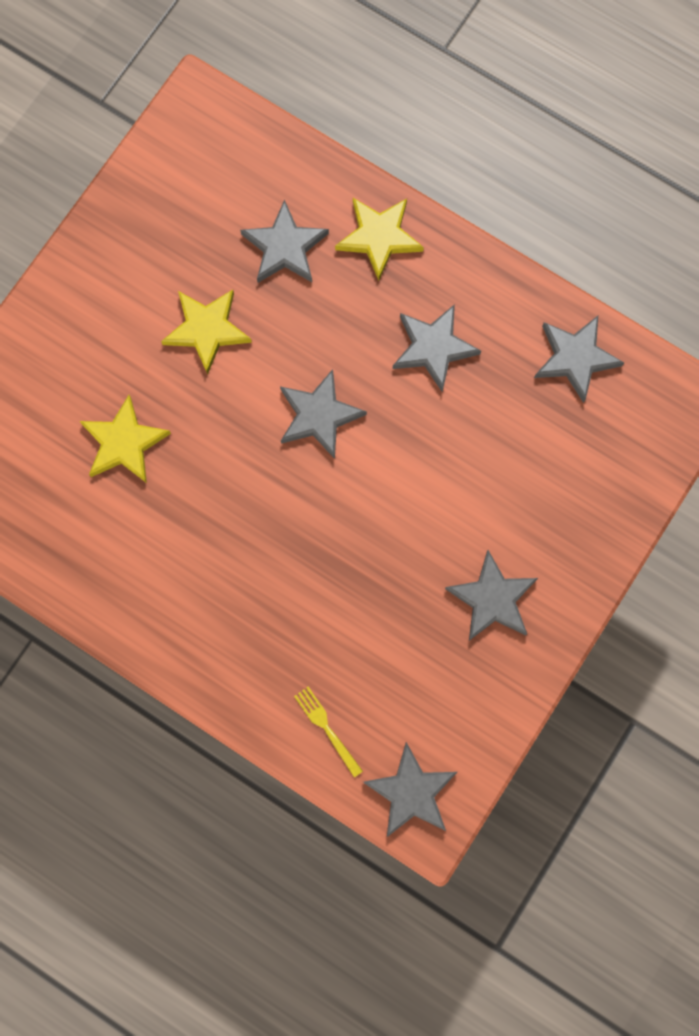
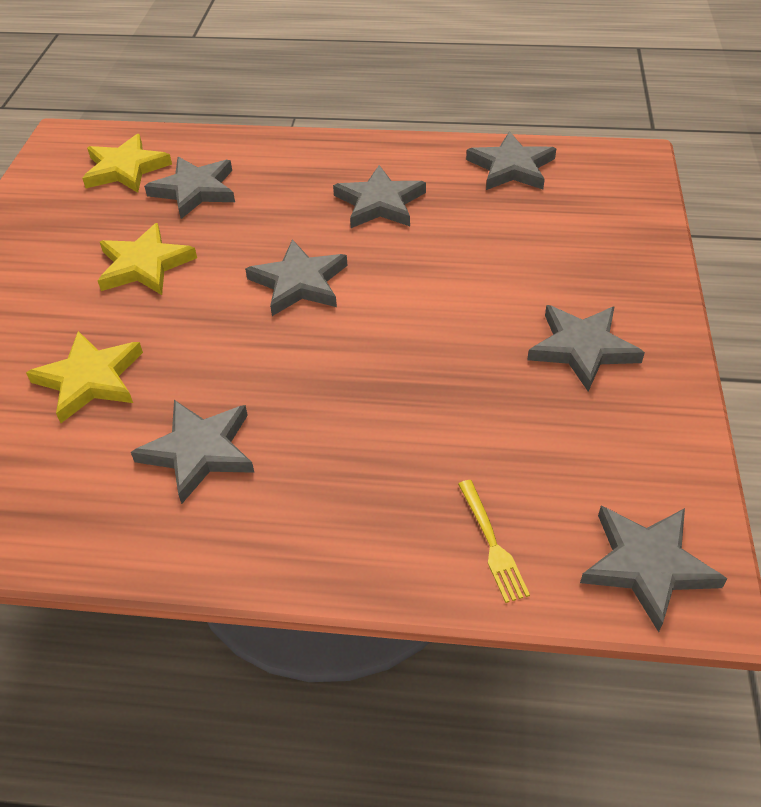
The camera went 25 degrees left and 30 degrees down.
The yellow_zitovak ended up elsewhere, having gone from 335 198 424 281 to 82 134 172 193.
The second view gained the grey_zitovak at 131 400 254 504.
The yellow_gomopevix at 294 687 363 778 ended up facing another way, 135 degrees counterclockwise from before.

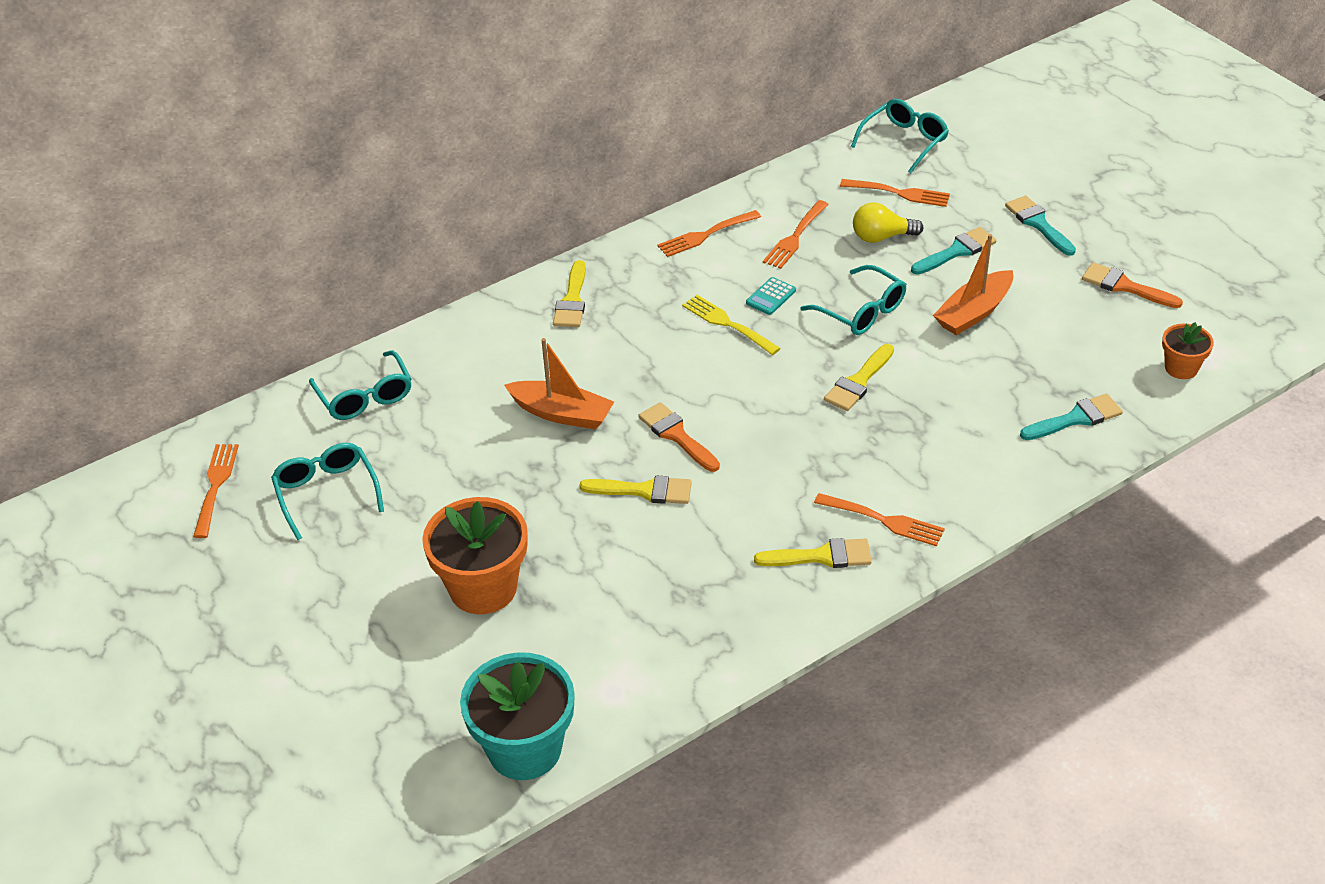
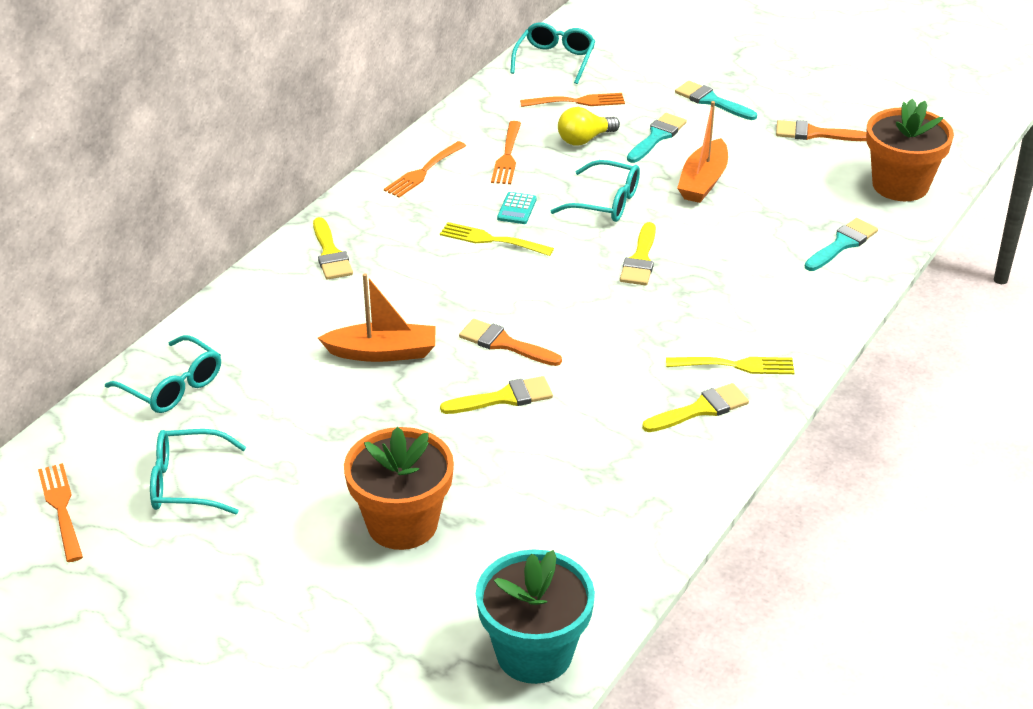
The camera went 25 degrees left and 5 degrees down.
The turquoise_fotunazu at 271 443 384 540 ended up facing another way, 45 degrees counterclockwise from before.
What was the orange_gomopevix at 814 493 945 546 turned into the yellow_gomopevix at 666 357 795 374.
The size of the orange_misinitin at 1162 322 1214 379 changed by a factor of 1.88.

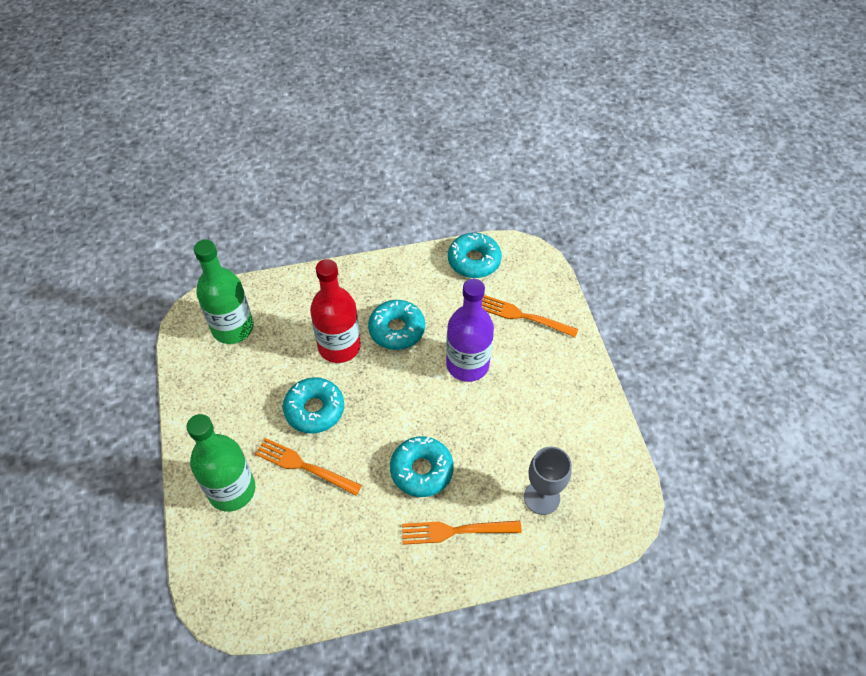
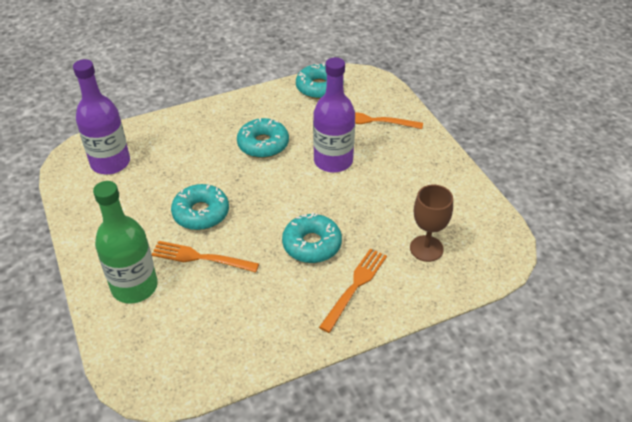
The camera went 10 degrees left and 10 degrees down.
What was the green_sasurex at 194 239 254 344 turned into the purple_sasurex at 73 59 130 175.
The orange_gomopevix at 402 521 522 545 ended up facing another way, 135 degrees clockwise from before.
What was the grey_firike at 524 447 572 515 turned into the brown_firike at 410 185 453 262.
The second view lost the red_sasurex at 310 259 361 363.

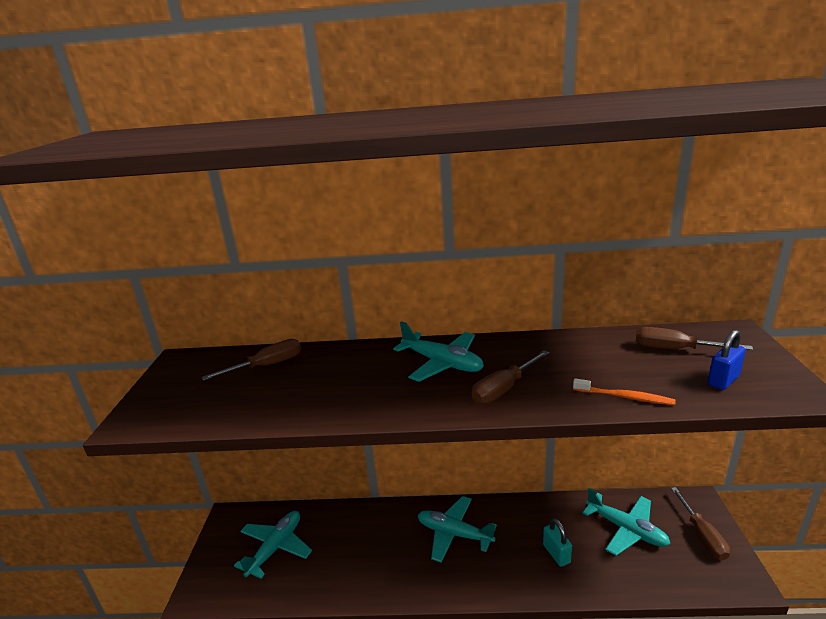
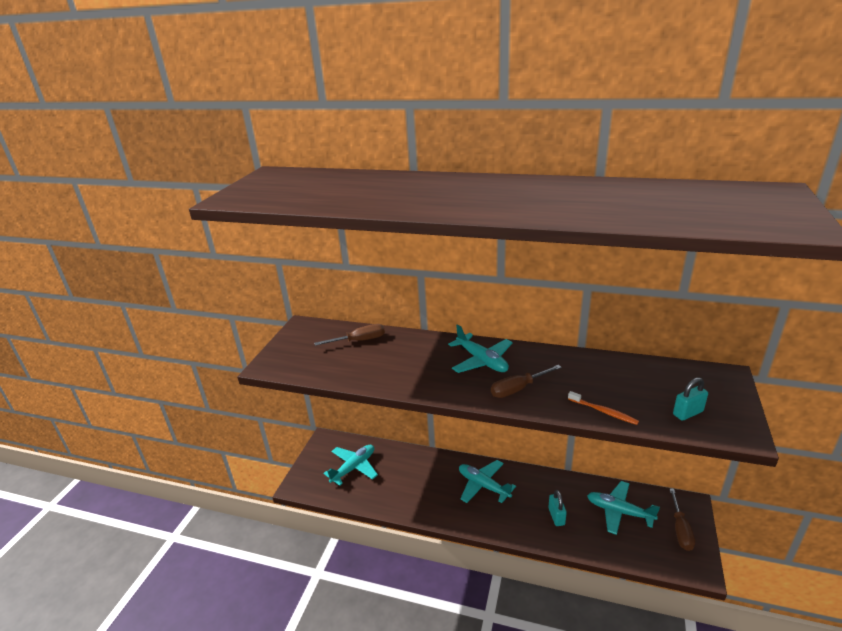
The camera went 15 degrees right and 5 degrees up.
The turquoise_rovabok at 582 488 670 556 ended up facing another way, 150 degrees clockwise from before.
What was the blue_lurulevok at 708 330 746 390 turned into the turquoise_lurulevok at 673 377 708 421.
The second view lost the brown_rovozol at 636 327 753 350.

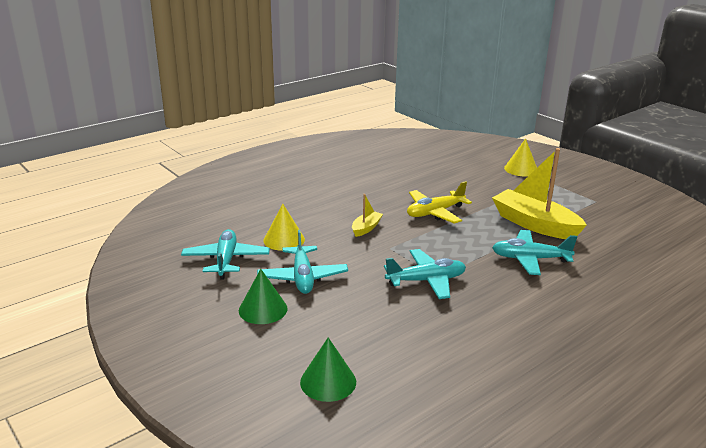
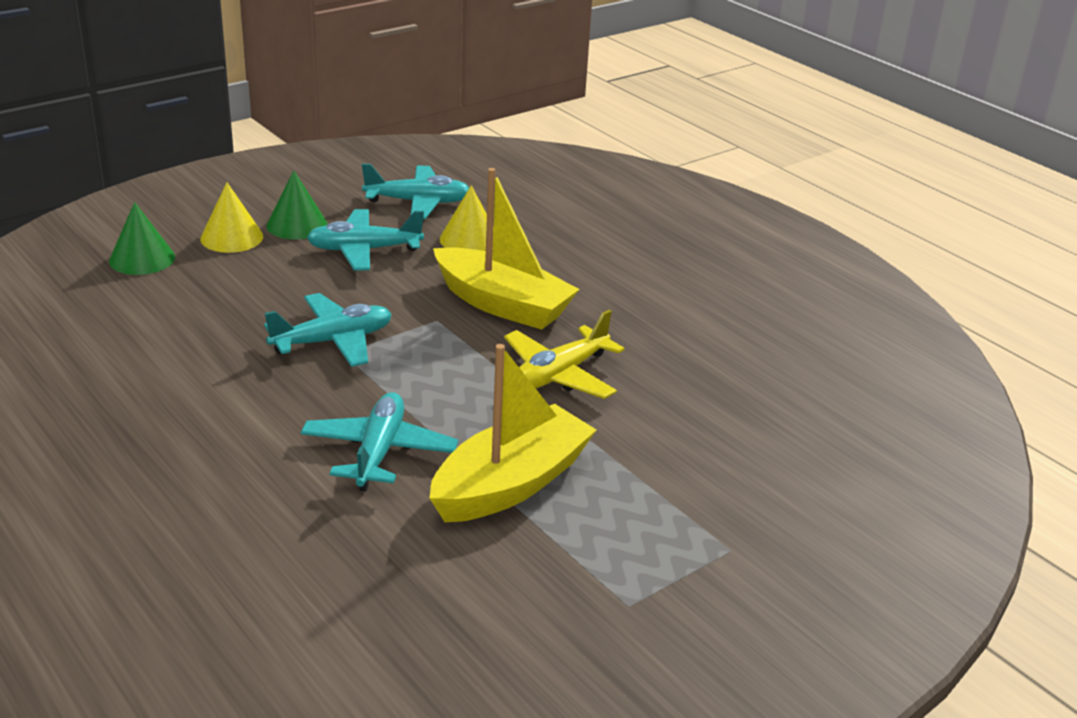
The camera went 90 degrees right and 5 degrees up.
The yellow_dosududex ended up elsewhere, having gone from 504 138 537 176 to 200 183 263 253.
The turquoise_rovabok at 384 249 466 299 ended up facing another way, 105 degrees counterclockwise from before.
The size of the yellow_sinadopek at 352 194 383 237 changed by a factor of 2.14.
The yellow_rovabok at 407 181 472 224 ended up facing another way, 105 degrees counterclockwise from before.

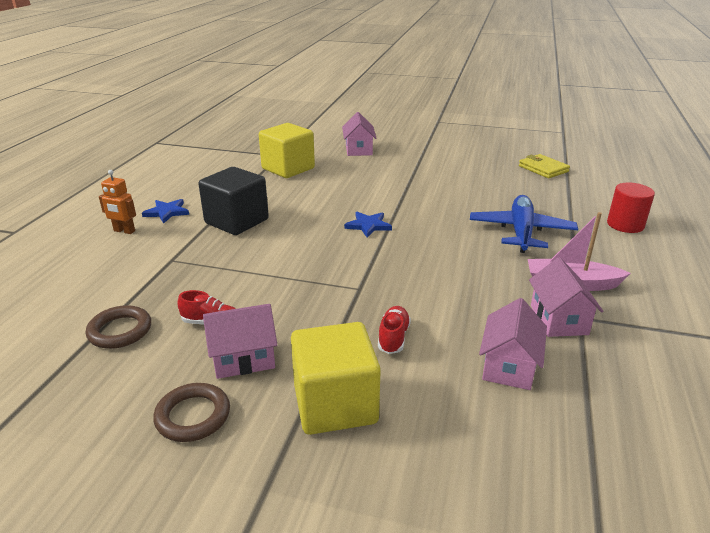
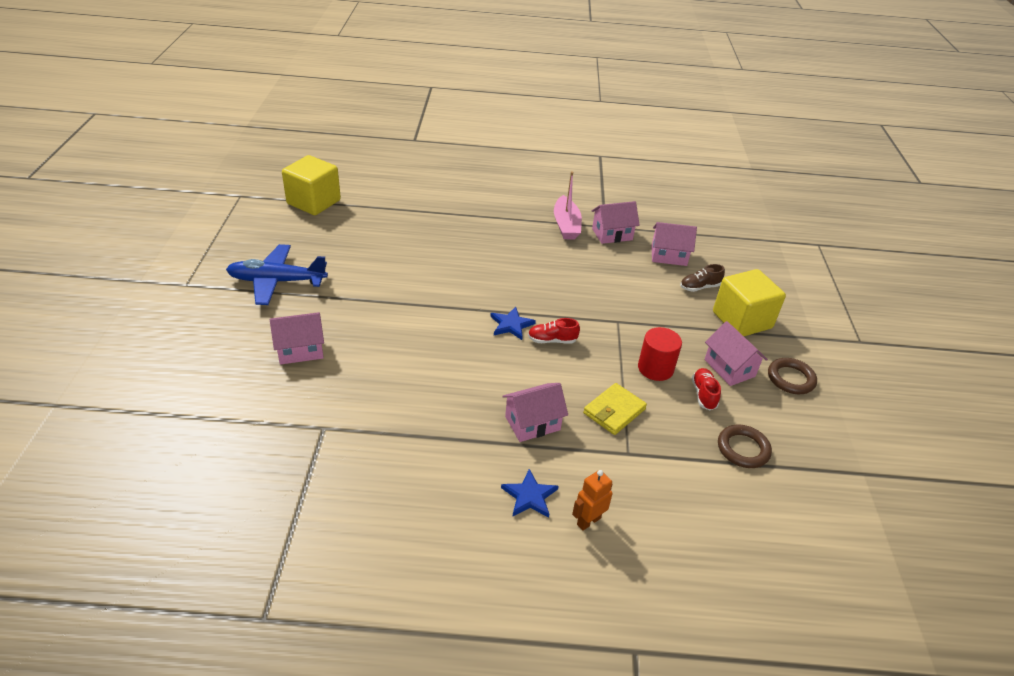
The camera went 105 degrees left and 10 degrees up.
The blue_rovabok ended up elsewhere, having gone from 470 195 578 253 to 226 244 328 305.
The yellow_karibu ended up elsewhere, having gone from 259 123 315 178 to 282 155 341 215.
Where the black_karibu stood at 198 167 269 235, the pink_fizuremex came to stand at 502 383 568 442.
The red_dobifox ended up elsewhere, having gone from 378 306 411 354 to 528 318 580 344.
The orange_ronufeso at 99 170 136 234 ended up facing another way, 135 degrees counterclockwise from before.
The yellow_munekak ended up elsewhere, having gone from 519 154 570 178 to 583 383 647 435.
The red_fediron ended up elsewhere, having gone from 607 183 655 233 to 638 327 682 381.
The second view gained the brown_dobifox at 680 264 725 292.

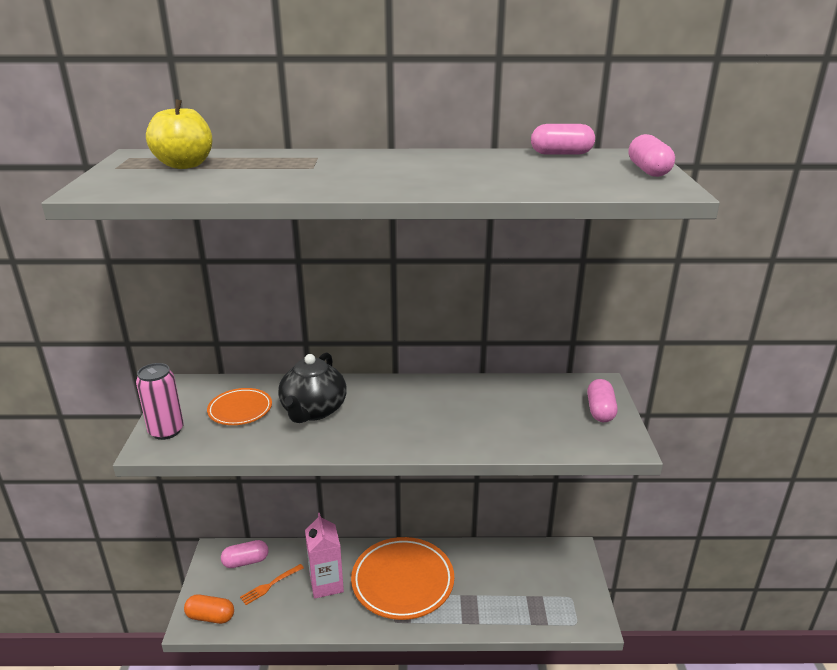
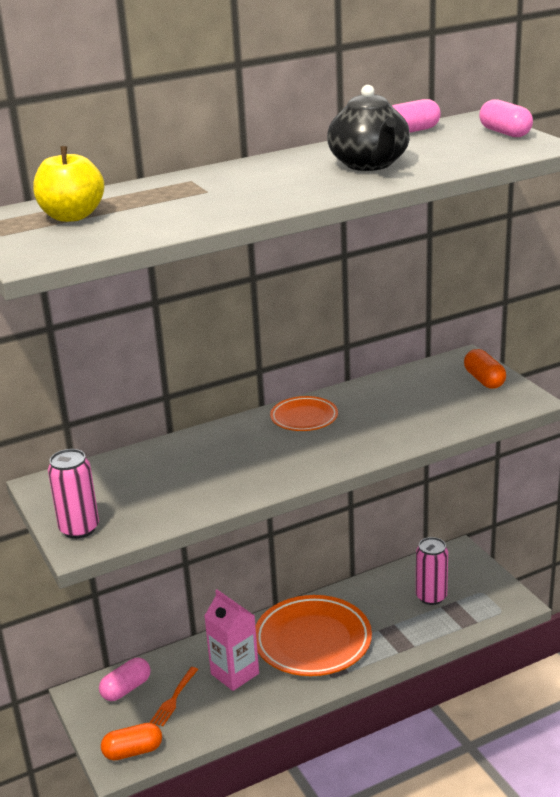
The camera went 25 degrees left and 0 degrees up.
The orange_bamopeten ended up elsewhere, having gone from 207 388 272 425 to 270 396 338 431.
The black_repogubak ended up elsewhere, having gone from 278 353 347 423 to 327 85 410 171.
The second view gained the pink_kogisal at 416 537 448 605.
What was the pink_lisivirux at 587 379 617 422 turned into the orange_lisivirux at 464 349 506 389.

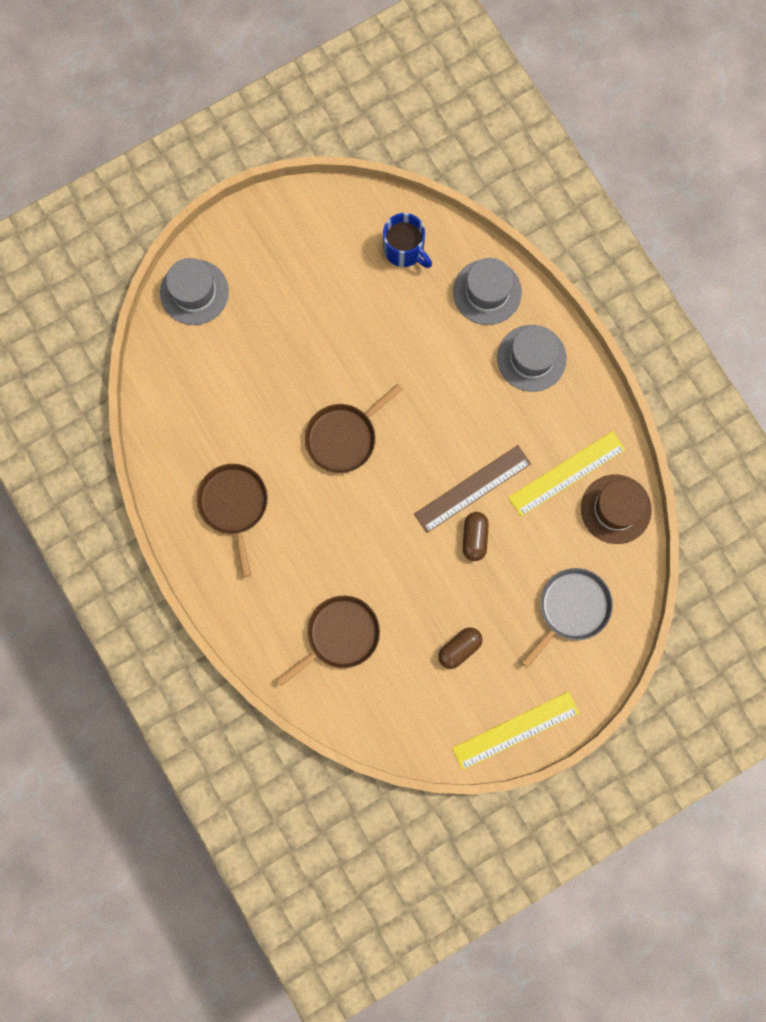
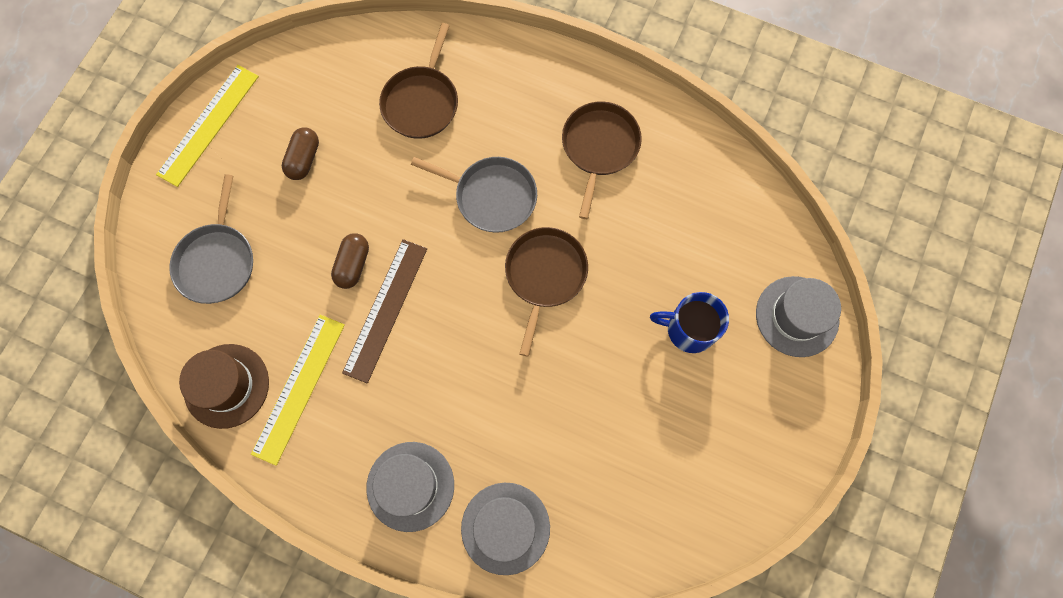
The camera went 145 degrees right and 5 degrees down.
The brown_lisivirux at 463 512 489 561 ended up facing another way, 45 degrees clockwise from before.
The second view gained the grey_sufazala at 411 157 537 233.
The brown_sufazala at 196 464 268 577 ended up facing another way, 120 degrees counterclockwise from before.
The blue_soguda ended up elsewhere, having gone from 383 213 432 268 to 650 292 729 353.

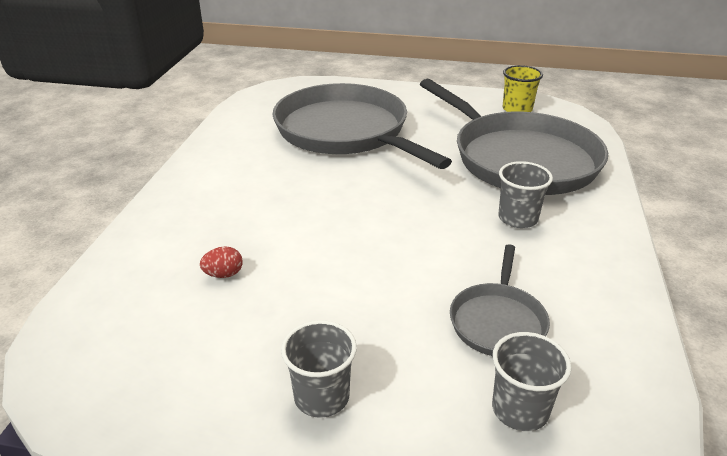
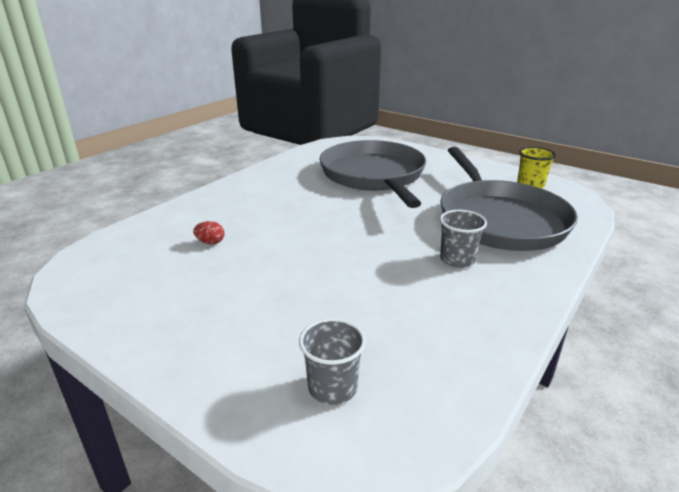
The camera went 25 degrees right and 5 degrees down.
The second view lost the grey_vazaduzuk at 281 320 357 418.
The second view lost the grey_sufazala at 450 245 550 356.

